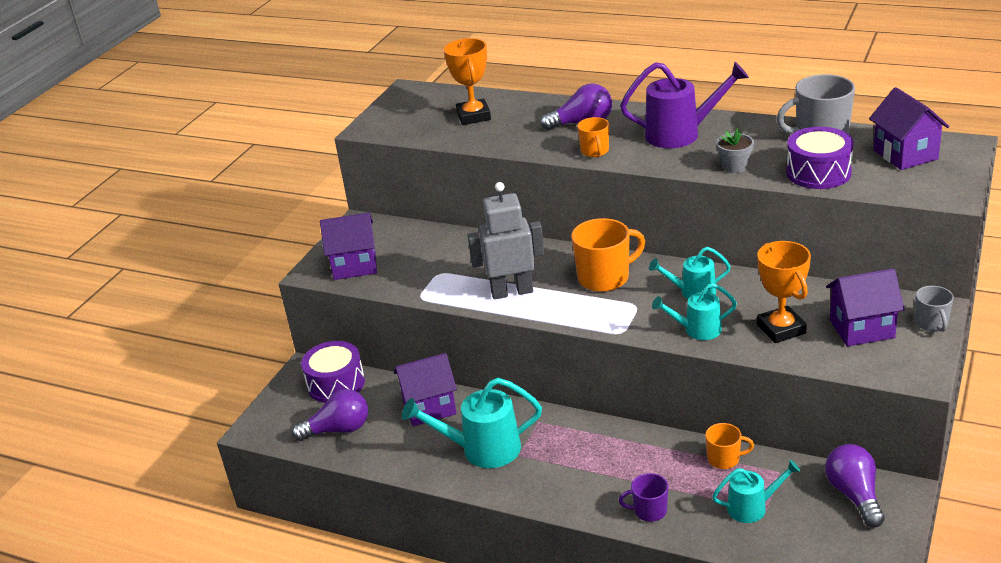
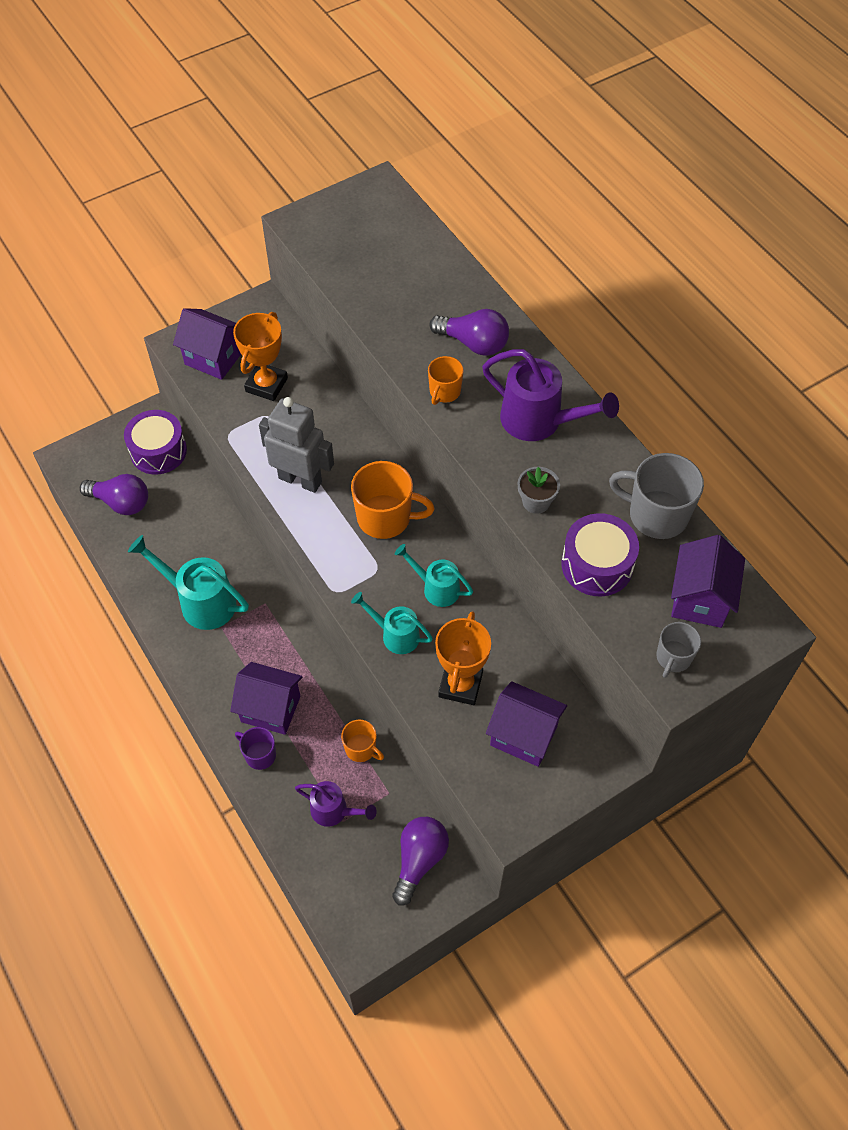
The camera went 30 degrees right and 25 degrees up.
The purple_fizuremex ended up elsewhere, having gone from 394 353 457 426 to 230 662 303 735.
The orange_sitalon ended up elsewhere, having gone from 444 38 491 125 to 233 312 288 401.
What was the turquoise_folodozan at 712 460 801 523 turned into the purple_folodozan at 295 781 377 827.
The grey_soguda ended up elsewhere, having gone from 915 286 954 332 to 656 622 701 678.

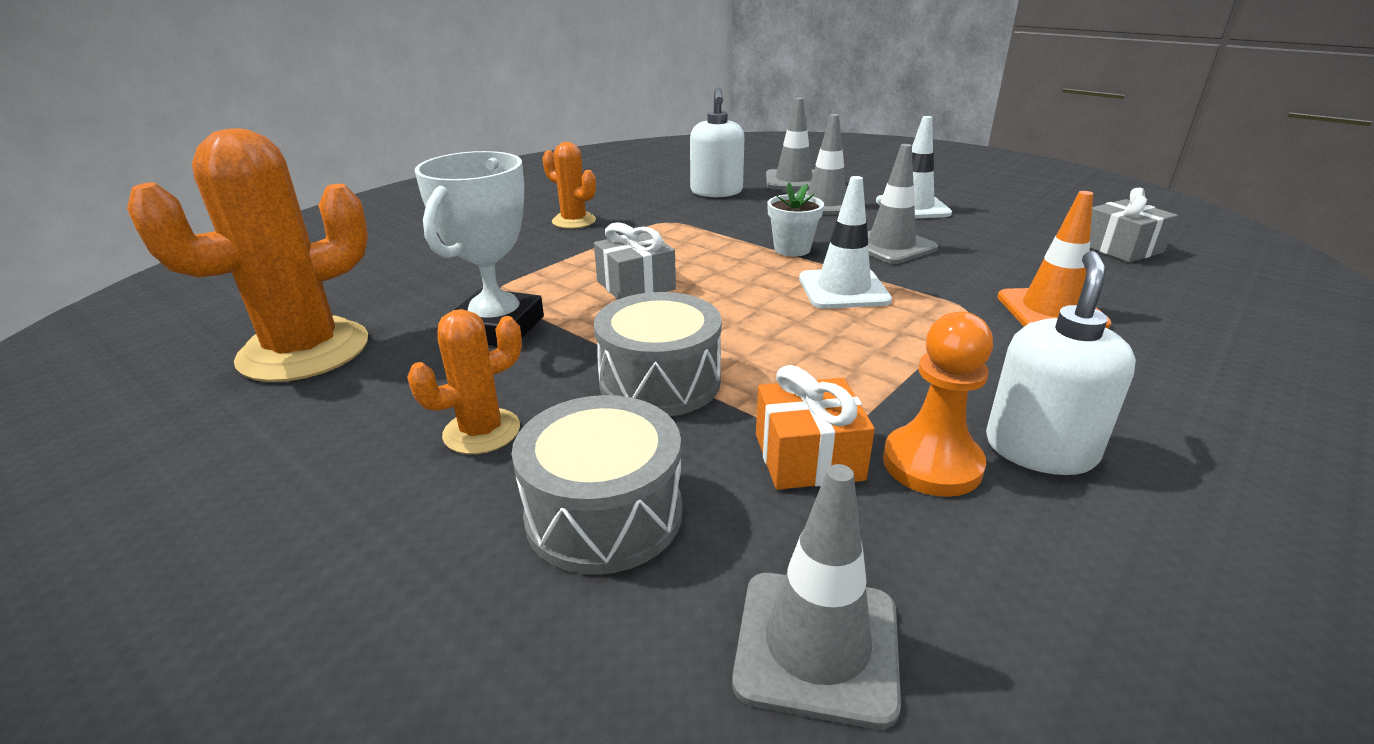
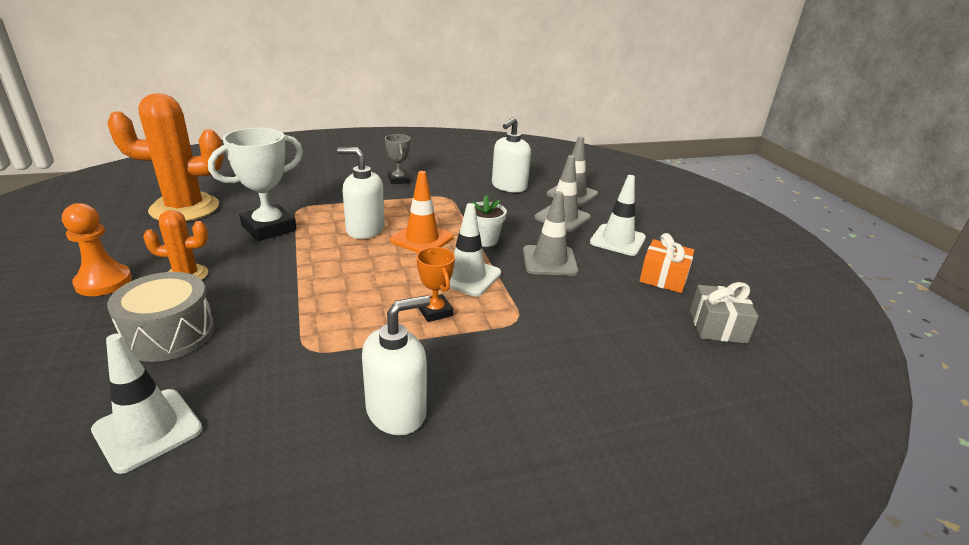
The camera went 30 degrees right and 0 degrees up.
The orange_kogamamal ended up elsewhere, having gone from 883 311 993 497 to 62 203 132 296.
What was the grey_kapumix at 732 464 901 729 turned into the white_kapumix at 91 334 202 474.
Where the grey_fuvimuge stood at 594 222 676 299, the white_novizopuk came to stand at 337 148 385 239.
Where the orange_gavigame stood at 542 142 596 229, the grey_sitalon came to stand at 385 134 410 184.
The orange_kapumix ended up elsewhere, having gone from 997 191 1112 329 to 390 171 454 253.
The second view gained the orange_sitalon at 417 247 455 322.
The orange_fuvimuge ended up elsewhere, having gone from 756 365 875 490 to 639 233 695 293.
The second view lost the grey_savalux at 594 292 722 416.

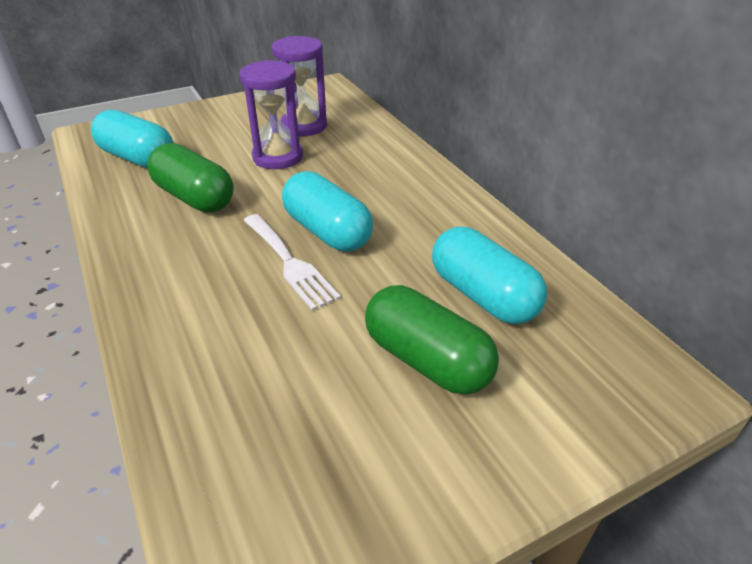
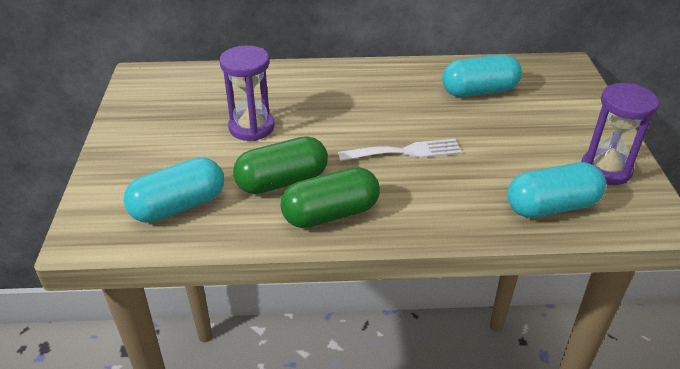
The camera went 65 degrees left and 0 degrees up.
The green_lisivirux ended up elsewhere, having gone from 365 285 499 395 to 280 167 380 228.
The turquoise_lisivirux ended up elsewhere, having gone from 282 171 373 251 to 507 162 606 218.
The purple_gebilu ended up elsewhere, having gone from 272 36 327 137 to 581 83 659 185.

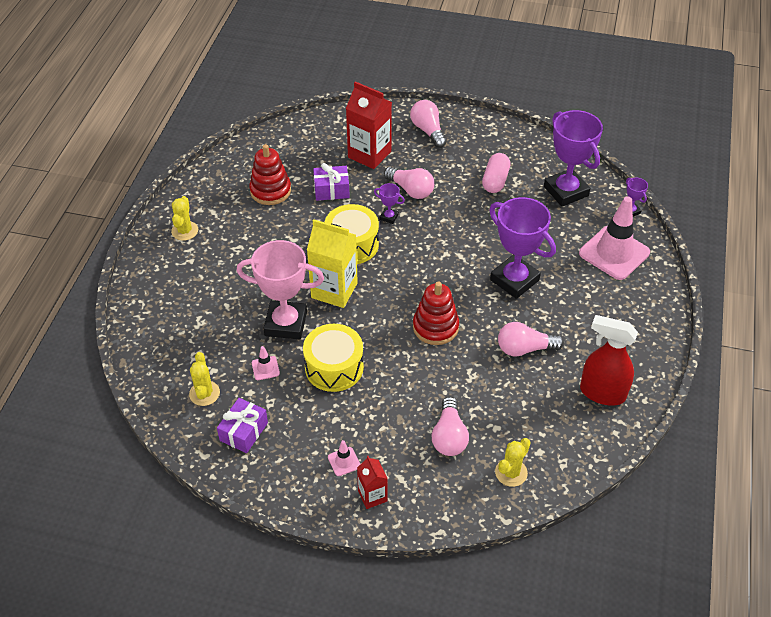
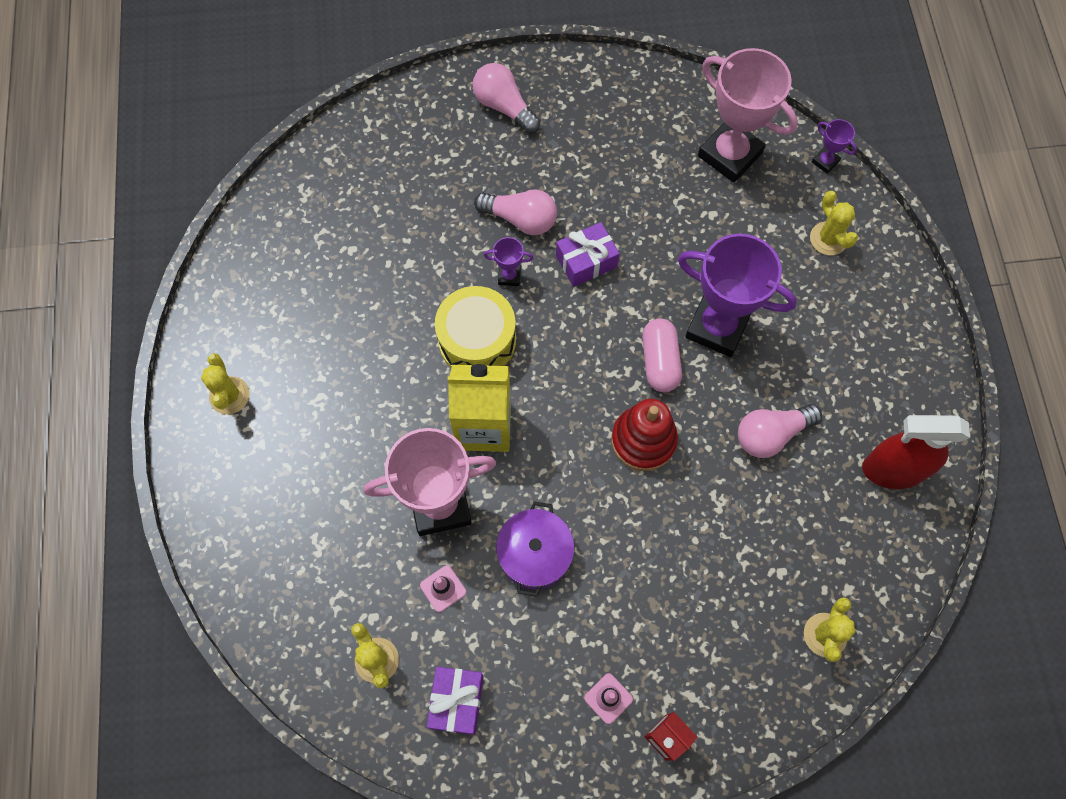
The camera went 20 degrees left and 20 degrees up.
Where the yellow_savalux stood at 303 324 364 392, the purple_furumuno came to stand at 496 501 575 597.
The purple_fuvimuge ended up elsewhere, having gone from 313 163 350 201 to 556 222 620 287.
The pink_lisivirux ended up elsewhere, having gone from 482 153 510 193 to 642 319 682 392.
What was the purple_sitalon at 544 110 603 207 turned into the pink_sitalon at 698 48 798 183.
Where the pink_kapumix stood at 579 196 650 280, the yellow_gavigame came to stand at 810 191 858 255.
The second view lost the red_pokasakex at 249 144 291 205.
The second view lost the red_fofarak at 346 81 392 169.
The second view lost the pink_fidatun at 431 397 469 456.

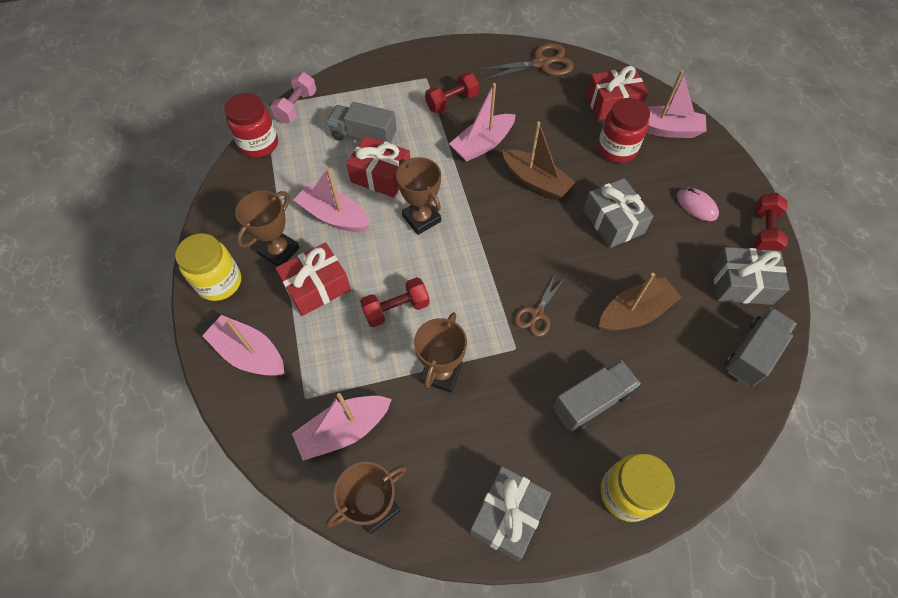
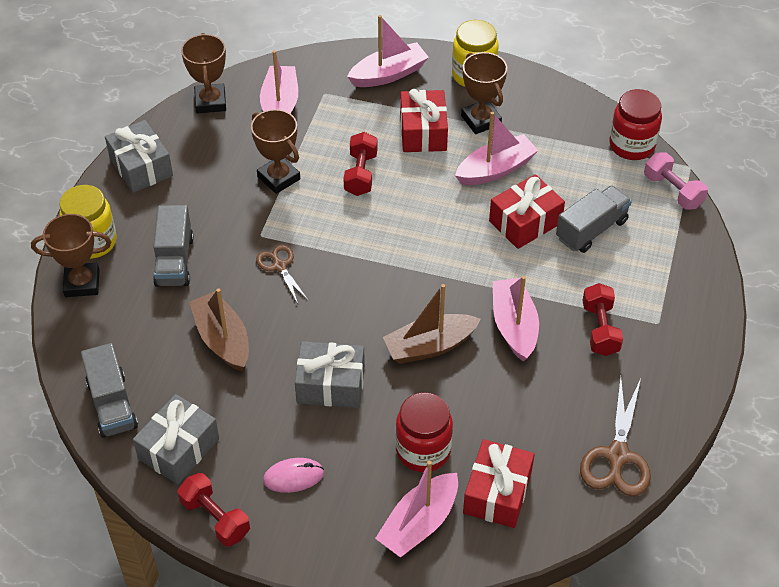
The camera went 120 degrees right and 10 degrees down.
The brown_sitalon ended up elsewhere, having gone from 396 157 441 235 to 31 214 111 297.
The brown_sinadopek at 599 273 682 331 ended up facing another way, 150 degrees clockwise from before.

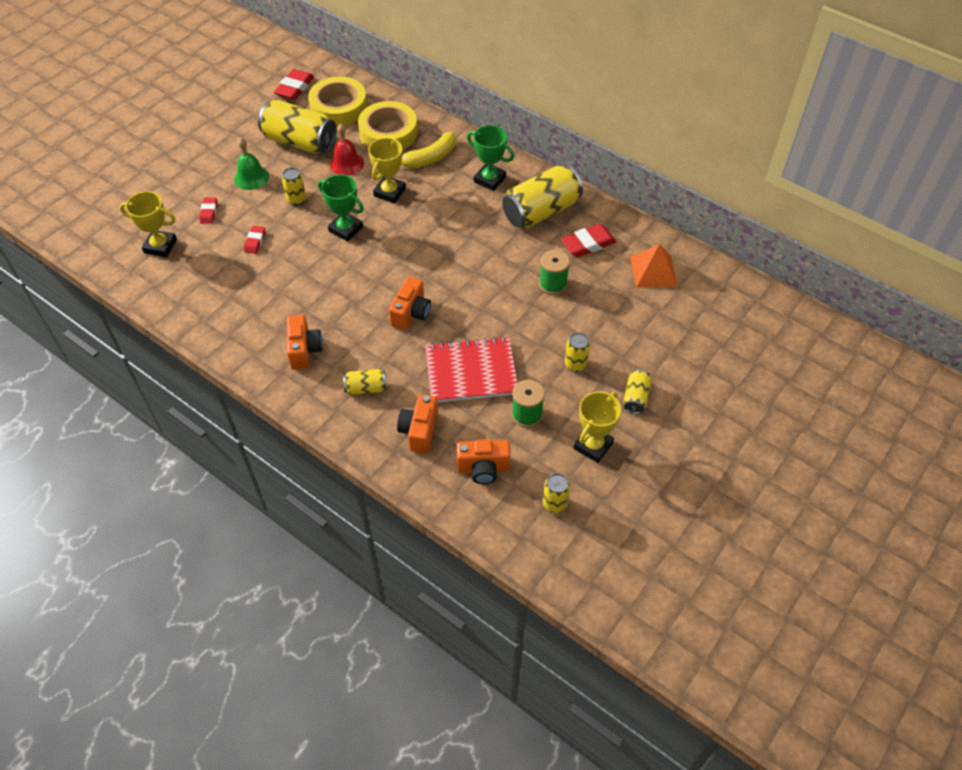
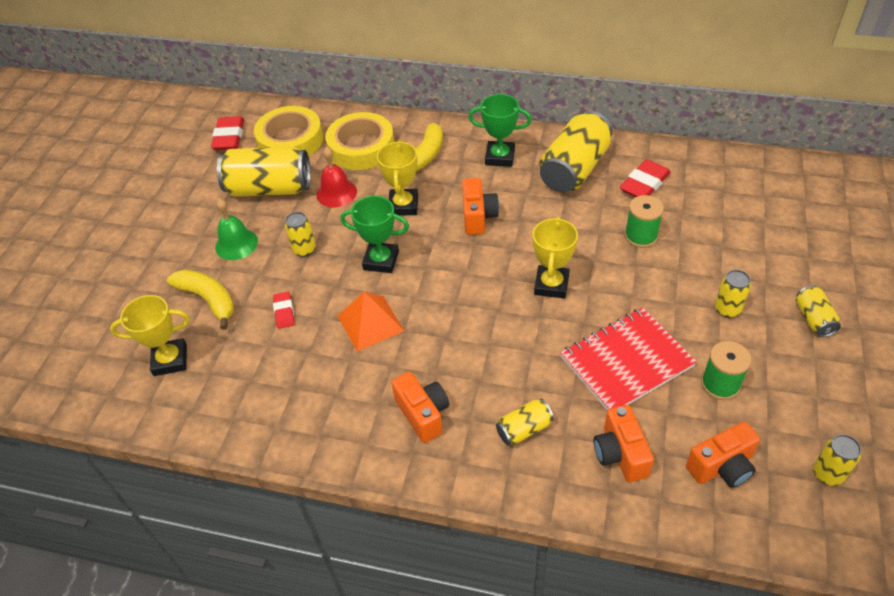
The camera went 20 degrees left and 5 degrees down.
Where the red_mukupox stood at 199 197 217 224, the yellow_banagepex came to stand at 167 269 234 330.
The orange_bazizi ended up elsewhere, having gone from 630 244 677 288 to 338 292 404 352.
The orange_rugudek ended up elsewhere, having gone from 389 277 431 330 to 462 178 499 235.
The yellow_sitalon ended up elsewhere, having gone from 574 391 621 463 to 533 216 578 299.

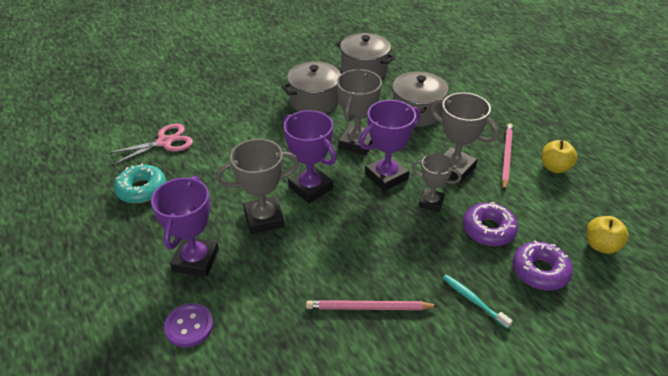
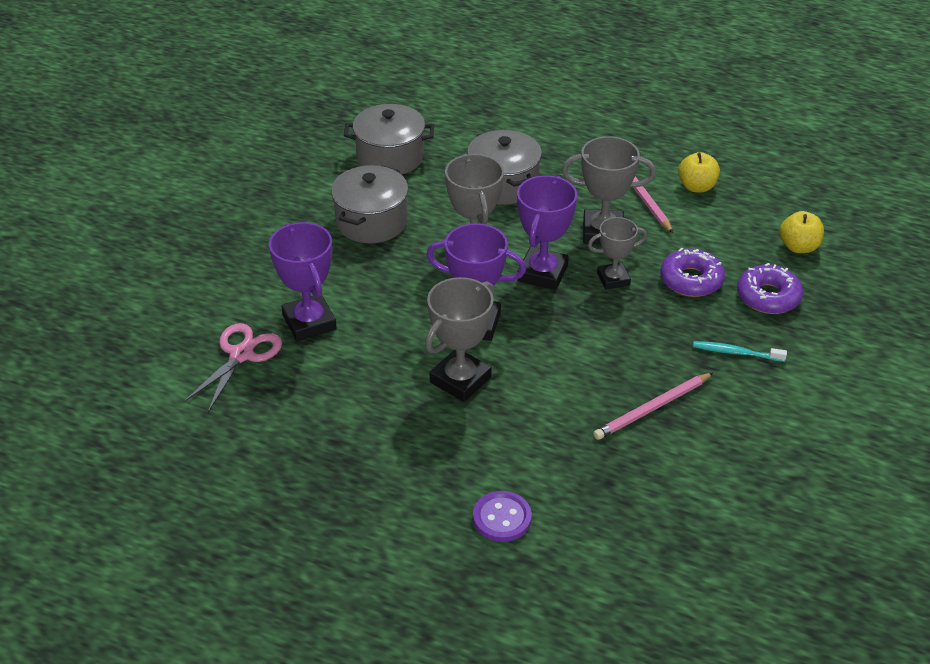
The camera went 35 degrees left and 0 degrees up.
The purple_sitalon ended up elsewhere, having gone from 151 176 219 277 to 269 222 337 341.
The second view lost the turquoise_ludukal at 114 163 166 203.

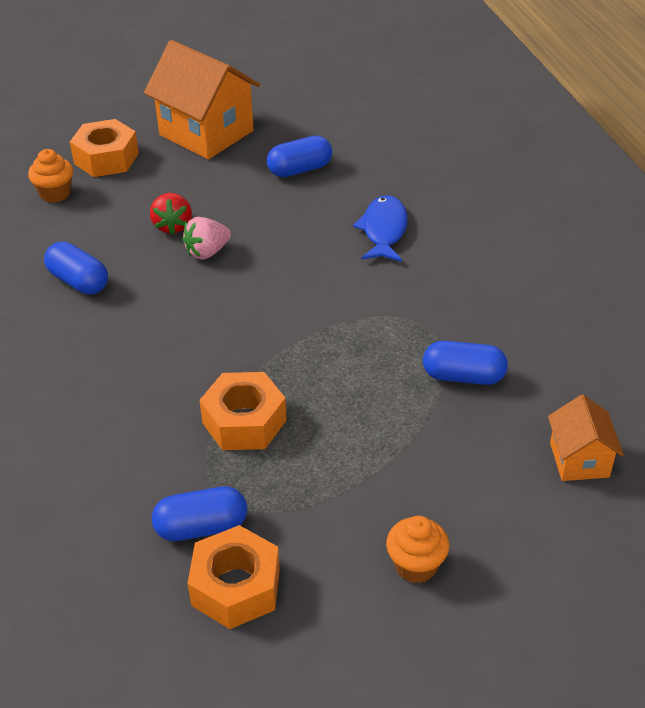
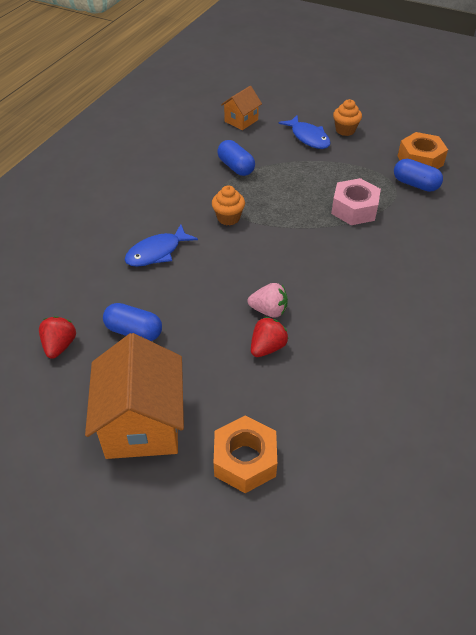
The camera went 135 degrees left and 5 degrees up.
The second view gained the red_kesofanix at 39 316 76 359.
The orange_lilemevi ended up elsewhere, having gone from 28 149 73 203 to 212 185 245 225.
The second view gained the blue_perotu at 278 115 331 149.
What was the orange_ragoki at 200 372 287 450 turned into the pink_ragoki at 331 178 381 225.
The second view lost the blue_lisivirux at 44 242 108 295.

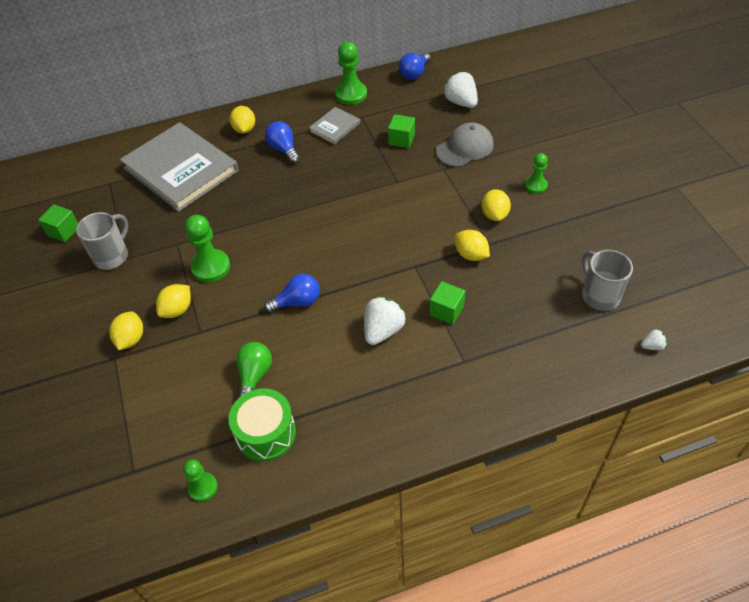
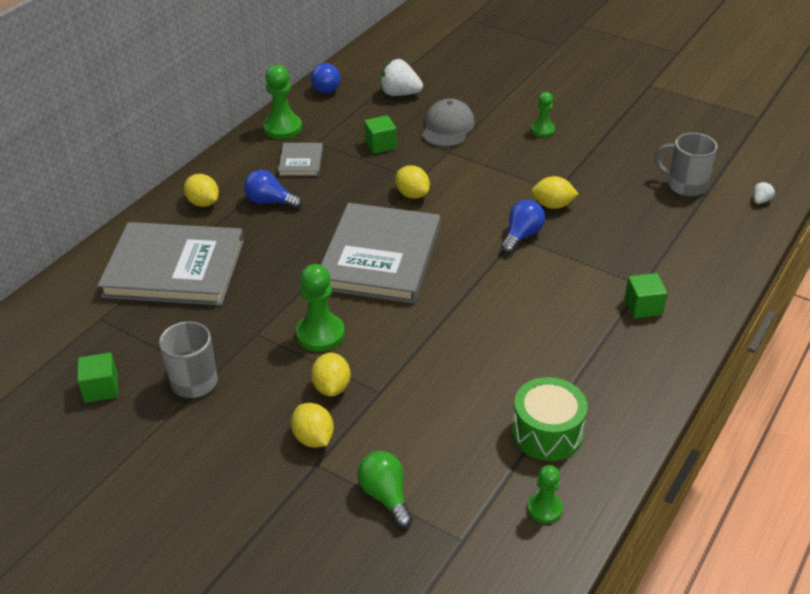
The camera went 40 degrees left and 10 degrees down.
The second view gained the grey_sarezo at 321 203 440 304.
The green_fidatun ended up elsewhere, having gone from 236 342 272 398 to 357 451 413 528.
The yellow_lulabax ended up elsewhere, having gone from 482 189 511 221 to 395 165 430 199.
The blue_fidatun ended up elsewhere, having gone from 264 273 320 313 to 501 200 545 254.
The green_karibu ended up elsewhere, having gone from 429 281 465 325 to 625 273 668 318.
The second view lost the white_kesofanix at 364 296 406 345.

